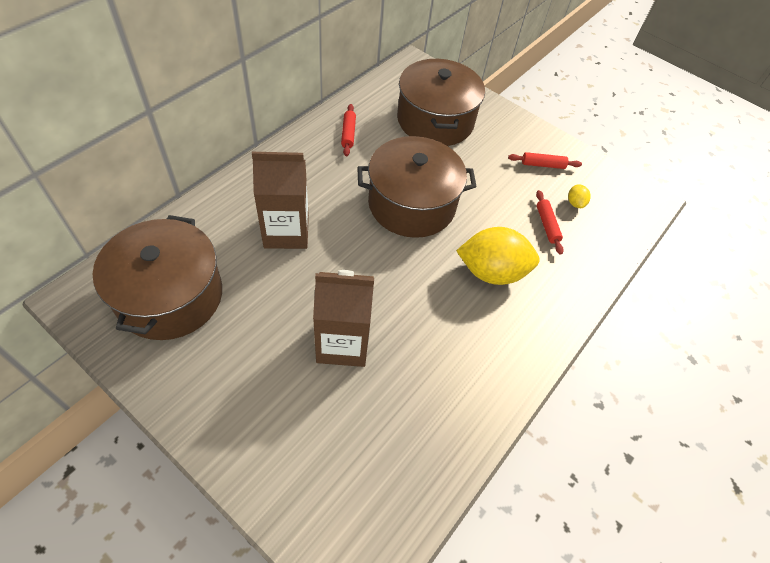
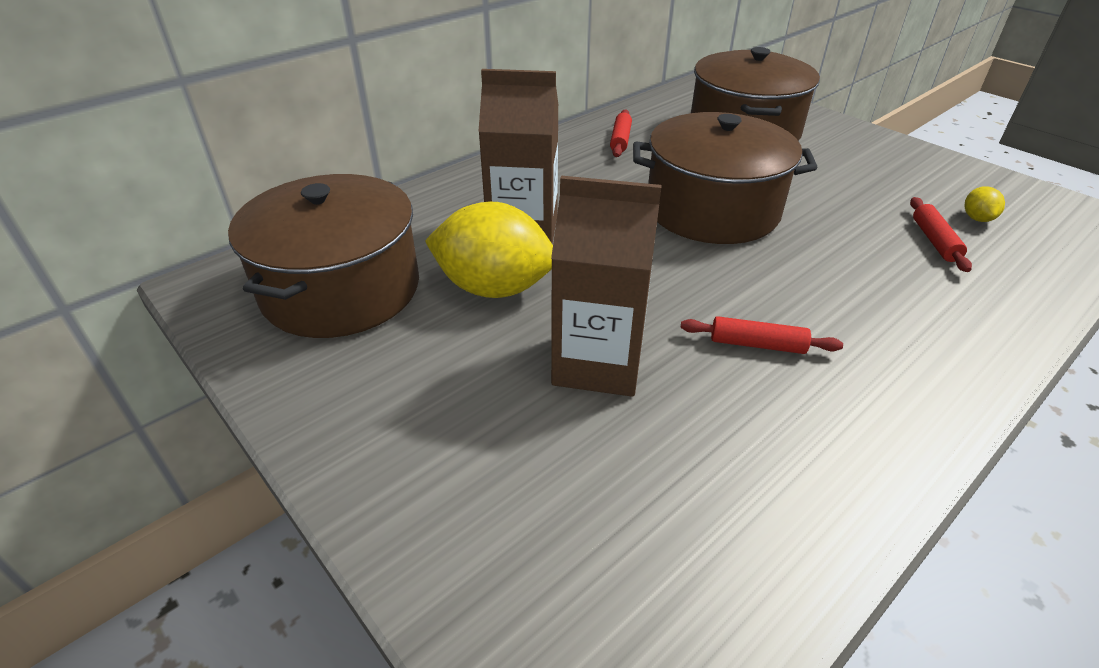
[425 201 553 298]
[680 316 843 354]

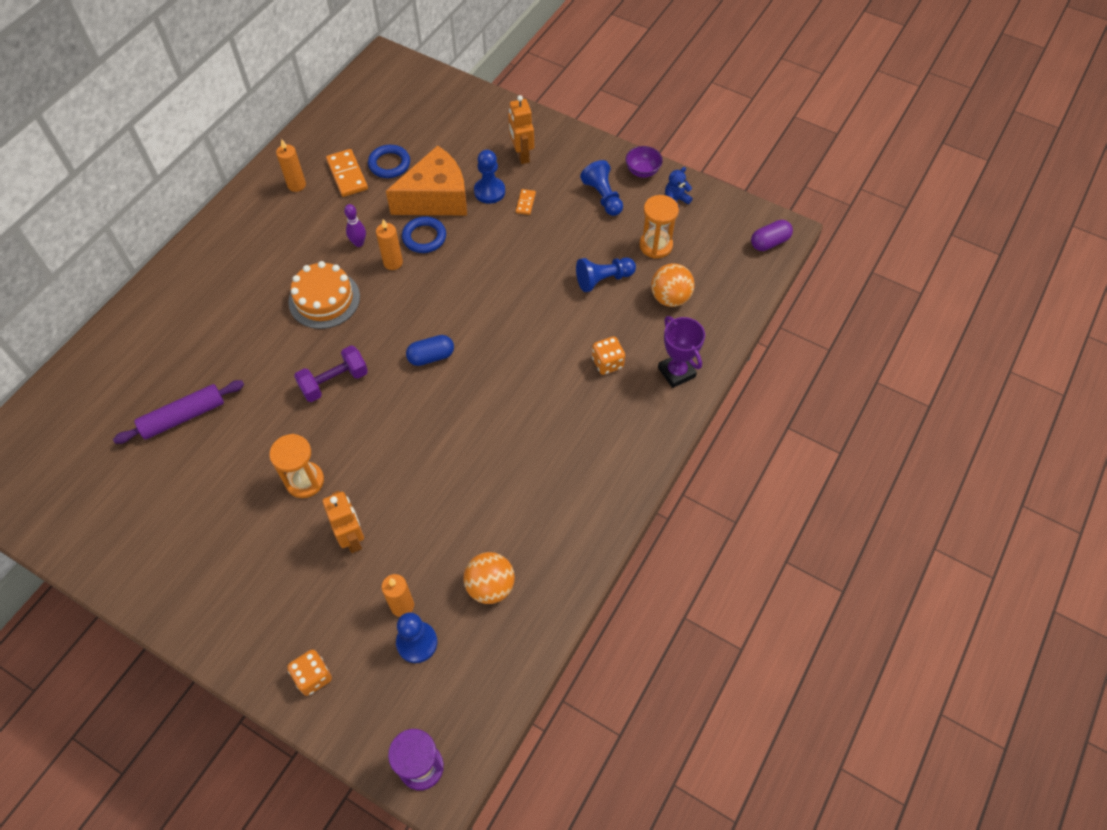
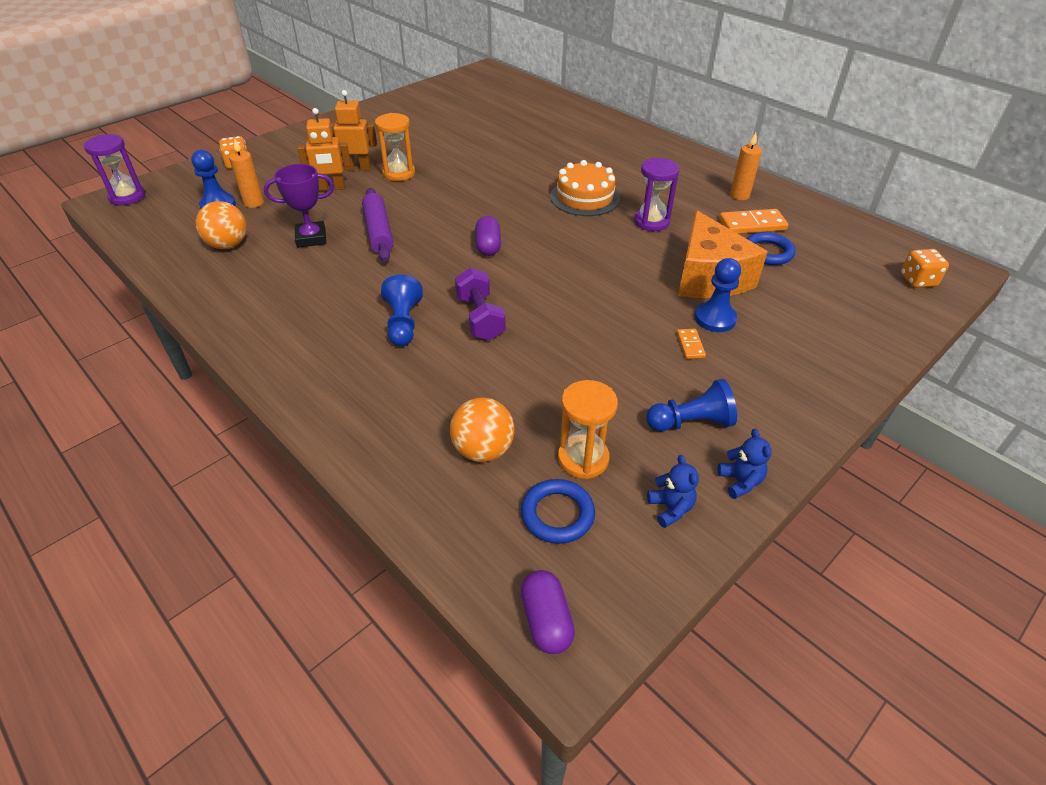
[264 164 334 248]
[331 90 377 170]
[362 188 393 261]
[381 275 423 346]
[455 268 506 340]
[475 216 501 256]
[521 479 595 544]
[634 158 680 231]
[677 329 706 359]
[717 429 771 499]
[901 249 949 288]
[376 219 403 270] (first image)

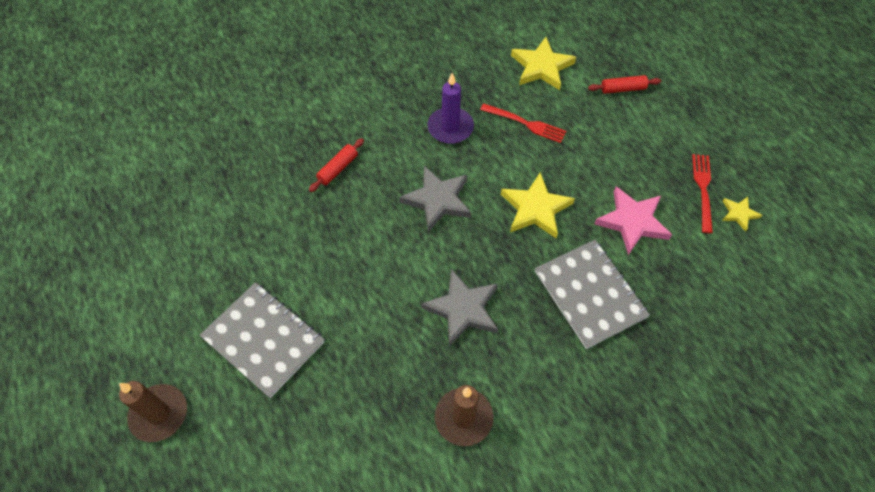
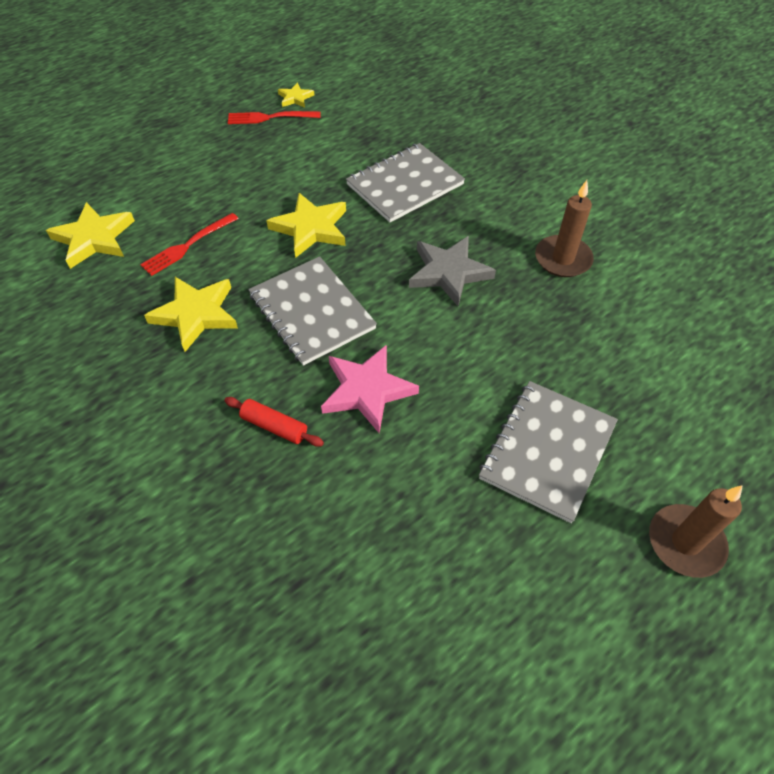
[140 213 239 276]
[144 277 238 352]
[248 256 377 366]
[321 345 419 433]
[588 75 661 94] (first image)

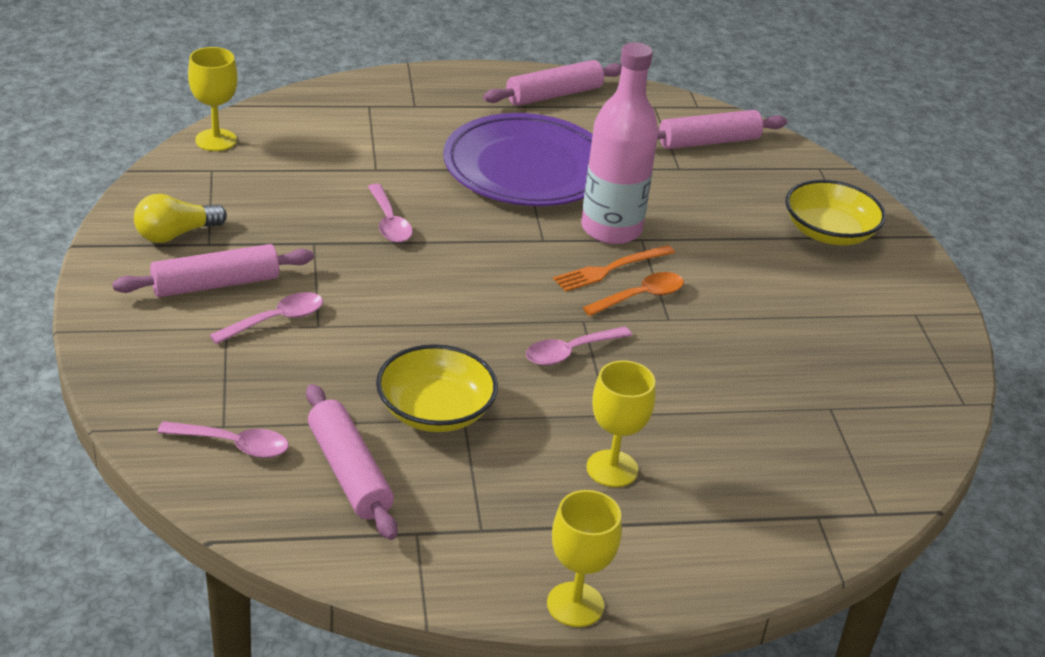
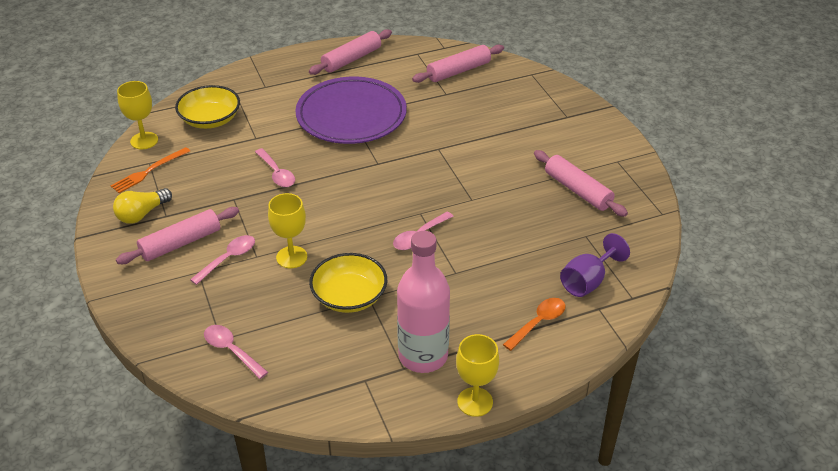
[111 147 190 193]
[175 85 240 129]
[204 325 268 379]
[268 193 307 268]
[397 231 450 373]
[503 298 566 351]
[534 150 628 217]
[560 233 630 297]

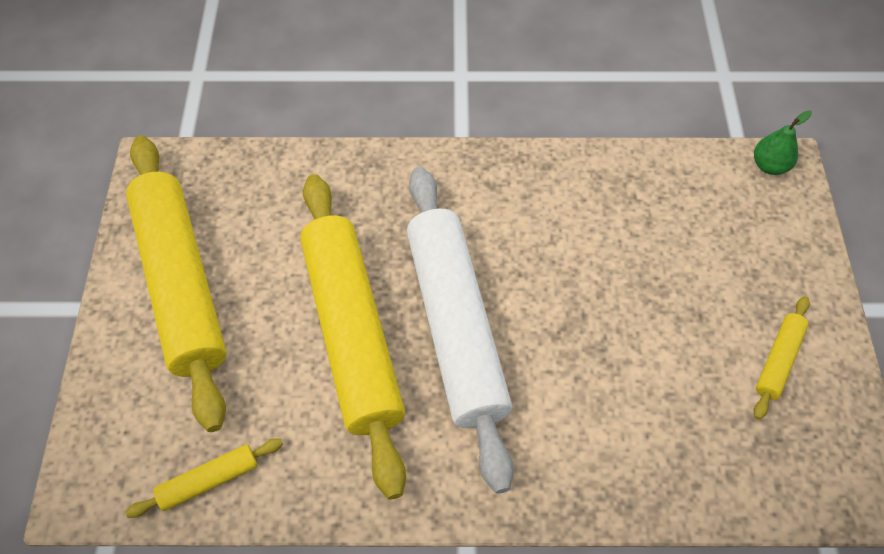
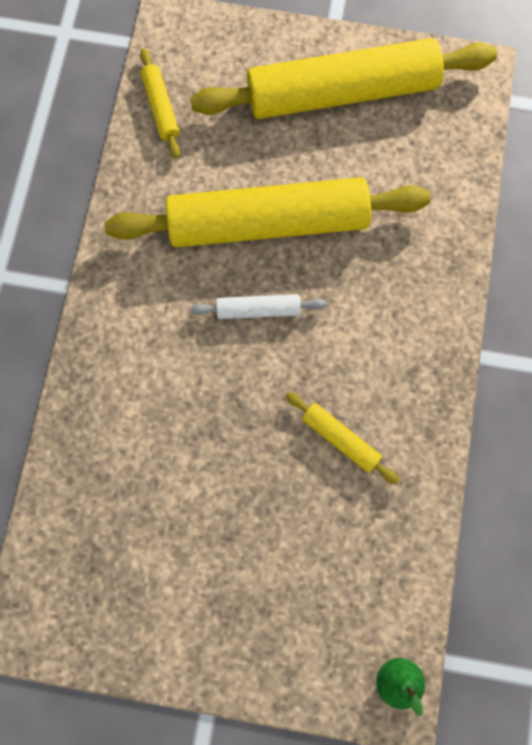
[191 294 326 319]
[286 392 400 485]

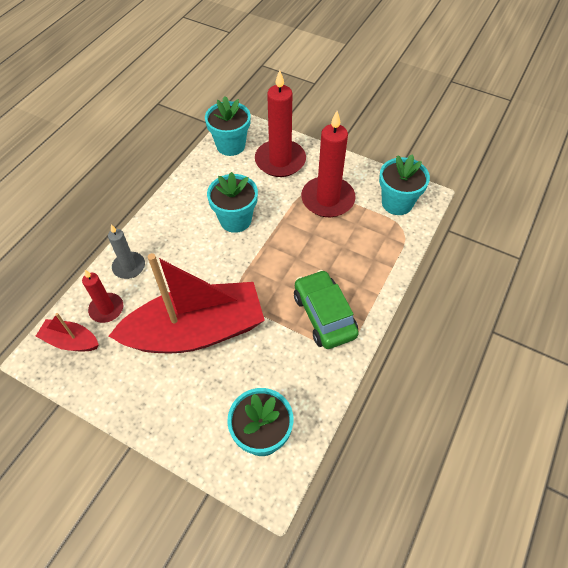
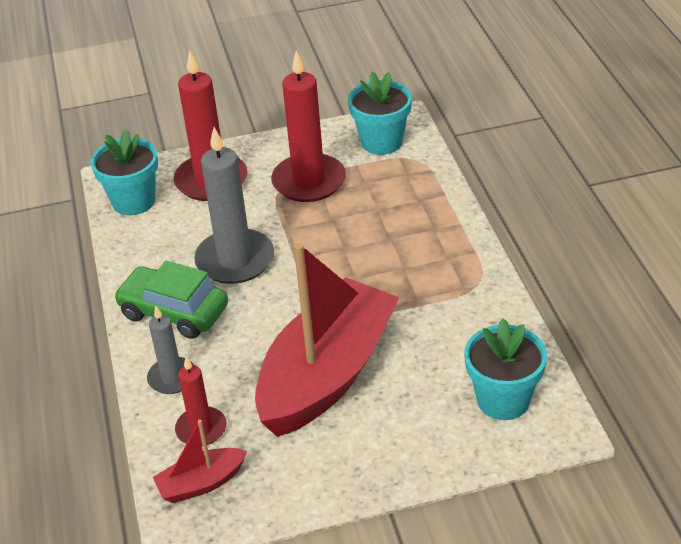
[114 260 228 339]
[194 127 274 284]

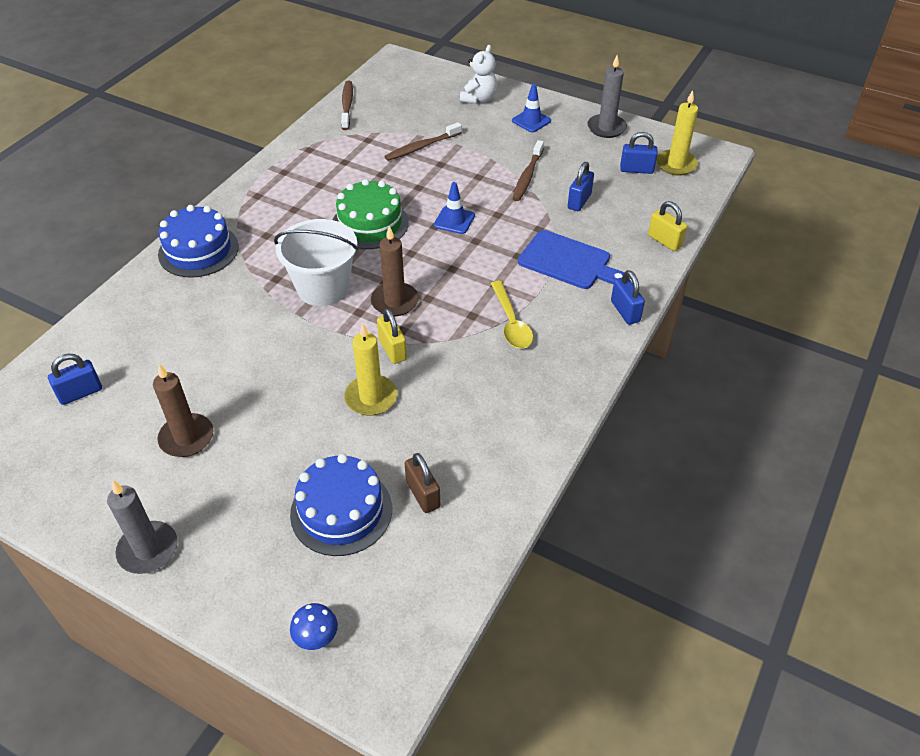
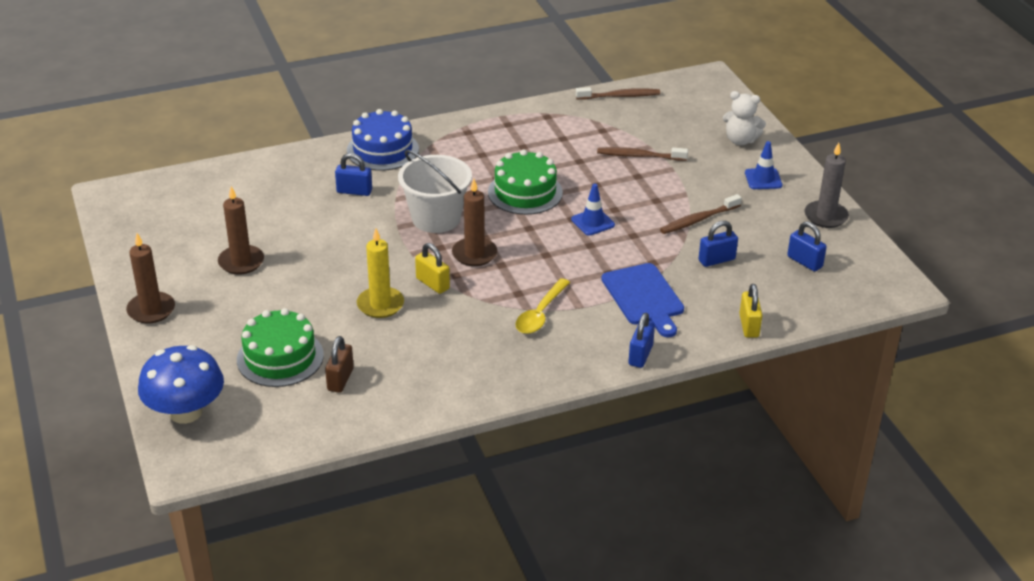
[126 233 175 324]
[138 345 224 424]
[237 308 324 387]
[335 153 372 196]
[415 243 450 294]
[576 87 660 100]
[723 91 766 145]
[656 90 698 176] (first image)

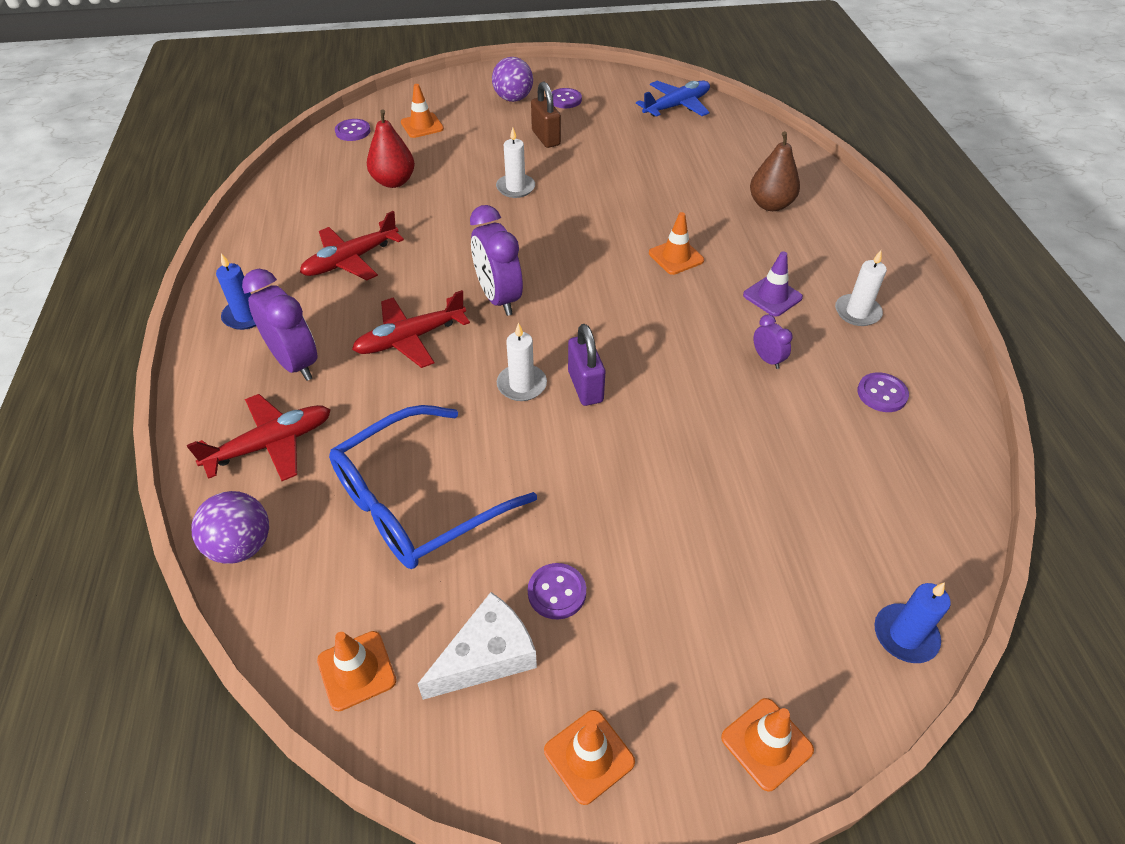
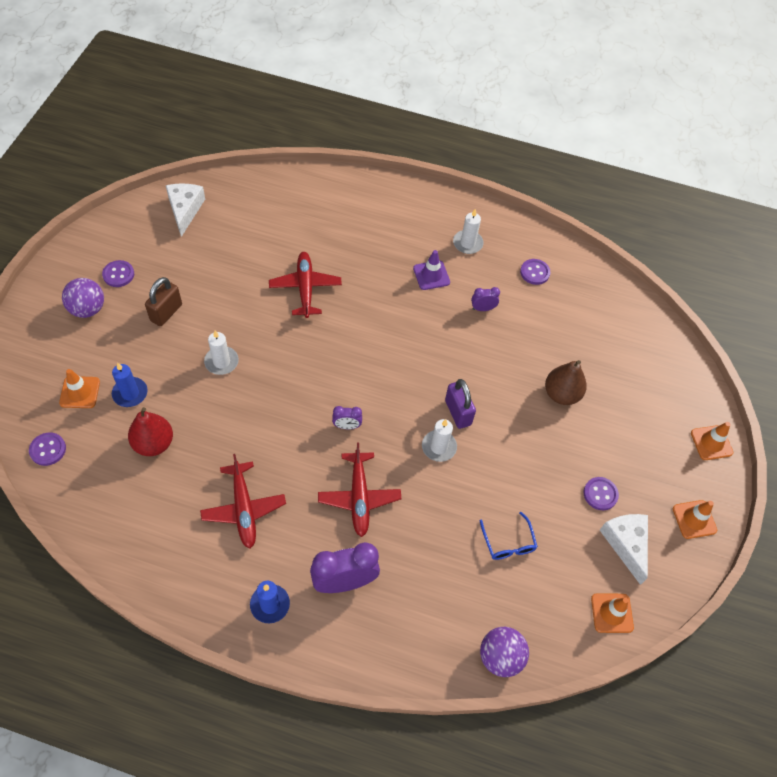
[112 363 148 407]
[145 277 182 326]
[166 184 205 237]
[269 252 342 318]
[332 406 362 429]
[445 379 476 429]
[480 512 538 560]
[545 360 587 405]
[649 212 704 275] (first image)

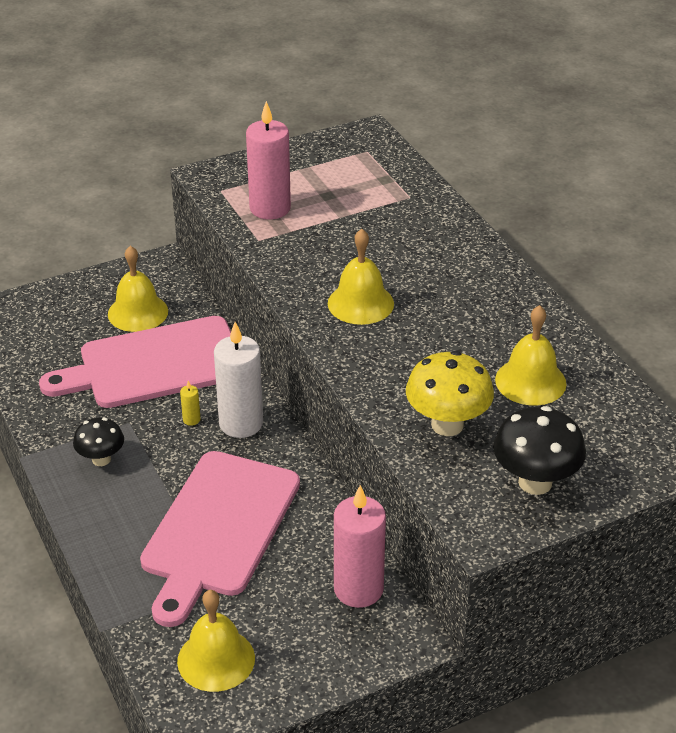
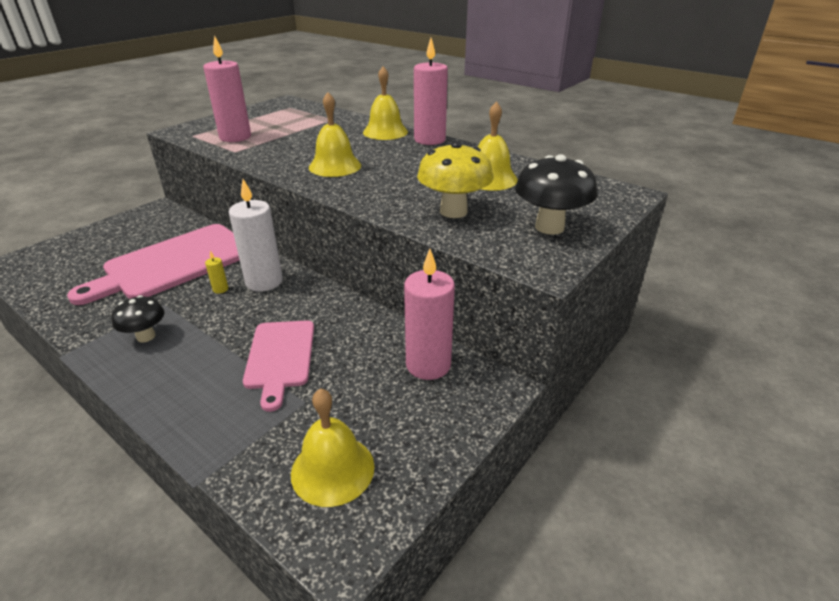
[243 320 314 412]
[363 66 408 140]
[414 38 448 145]

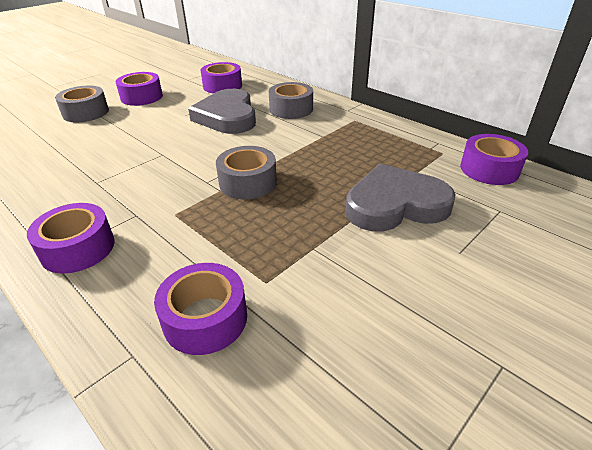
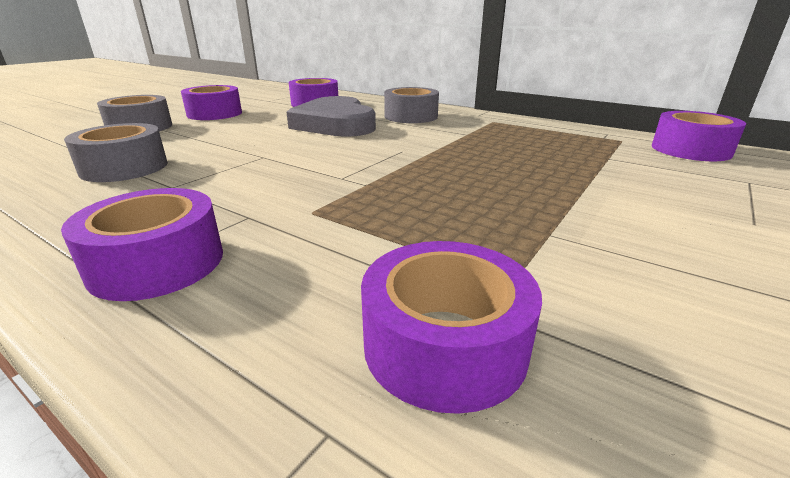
[64 123 168 182]
[346 164 456 231] (first image)

